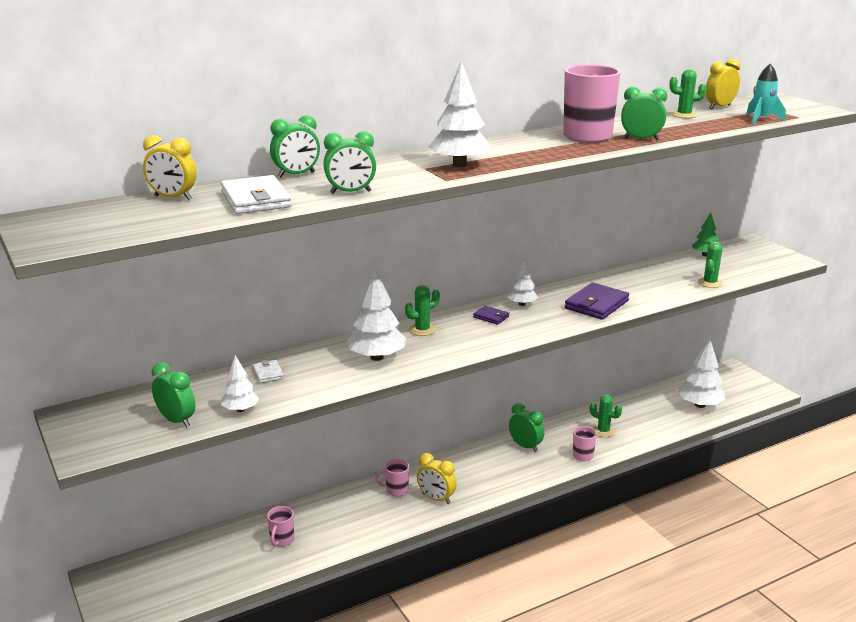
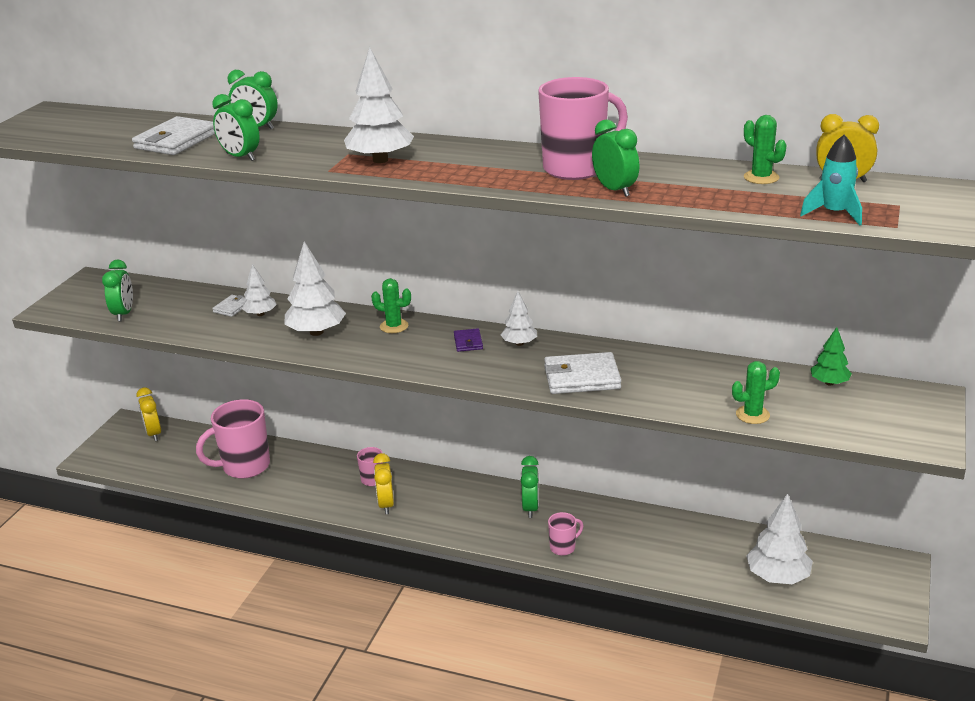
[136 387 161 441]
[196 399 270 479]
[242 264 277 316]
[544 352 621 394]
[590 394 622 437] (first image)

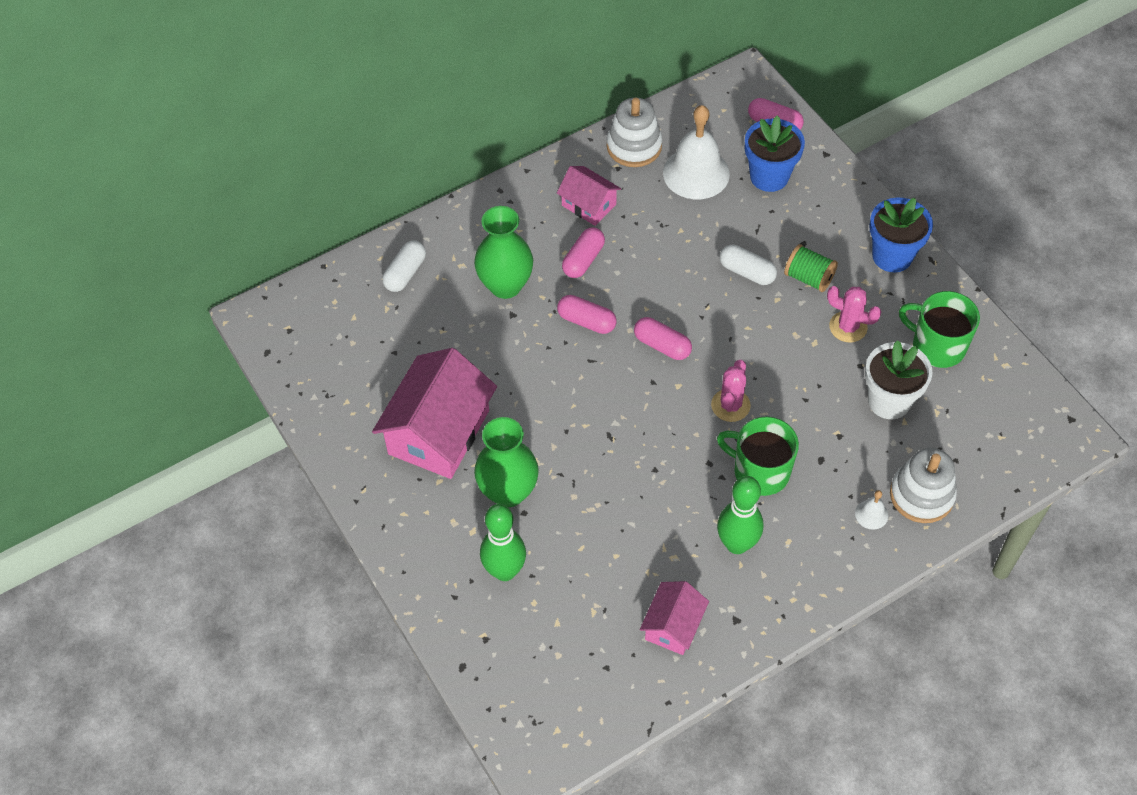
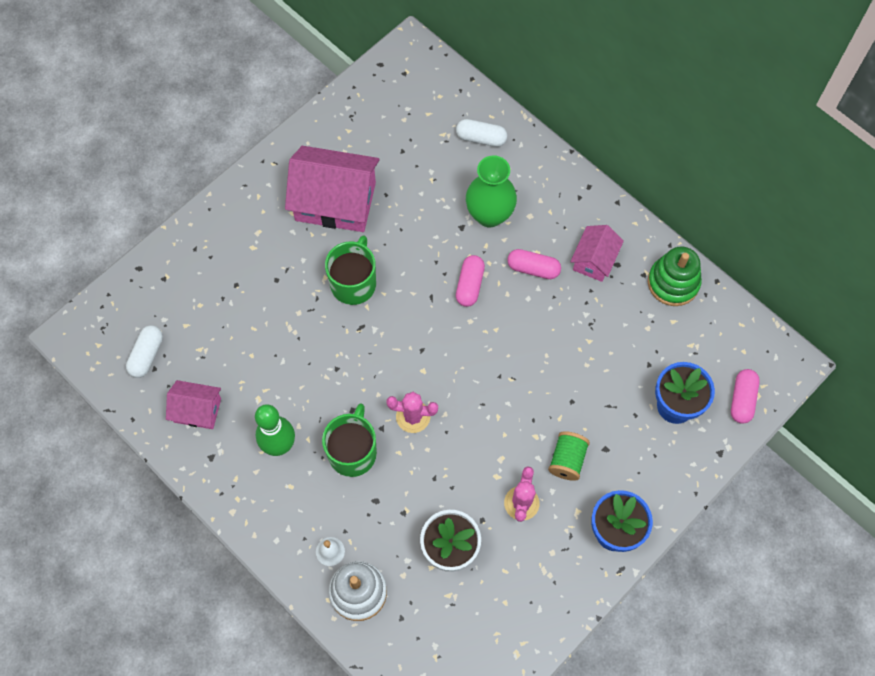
[126 325 163 378]
[325 235 376 305]
[648 246 702 306]
[474 417 539 507] (first image)
[480 504 526 581] (first image)
[634 317 692 360] (first image)
[663 105 730 199] (first image)

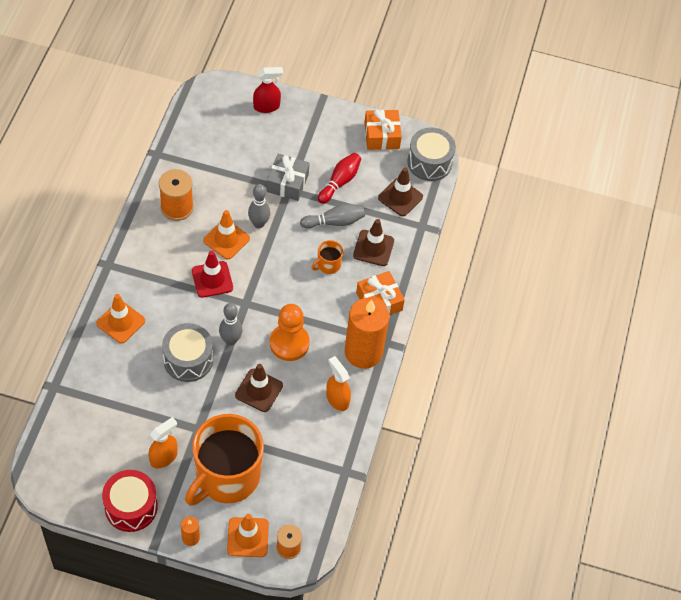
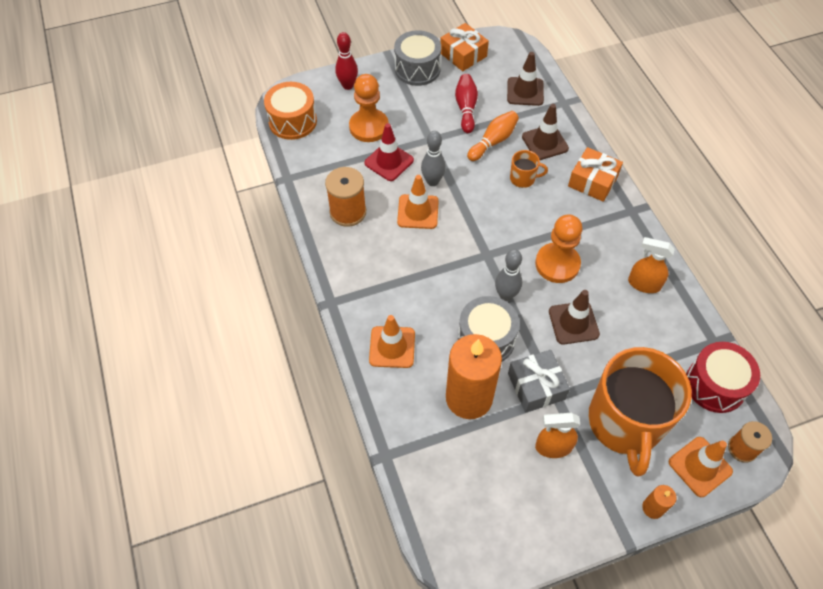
[264 82 317 140]
[335 32 358 90]
[349 74 389 142]
[364 123 414 181]
[394 30 441 86]
[446 334 502 419]
[467 111 519 161]
[508 350 570 413]
[510 150 548 188]
[535 413 580 458]
[686 342 760 413]

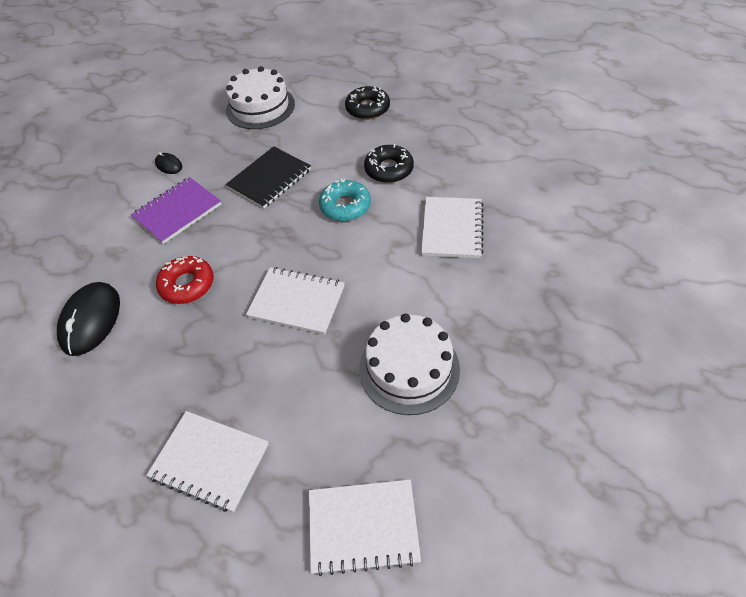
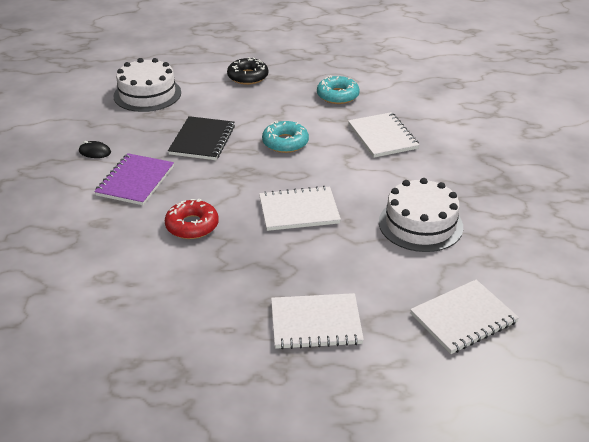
[317 75 360 104]
[57 282 120 356] (first image)
[364 144 414 183] (first image)

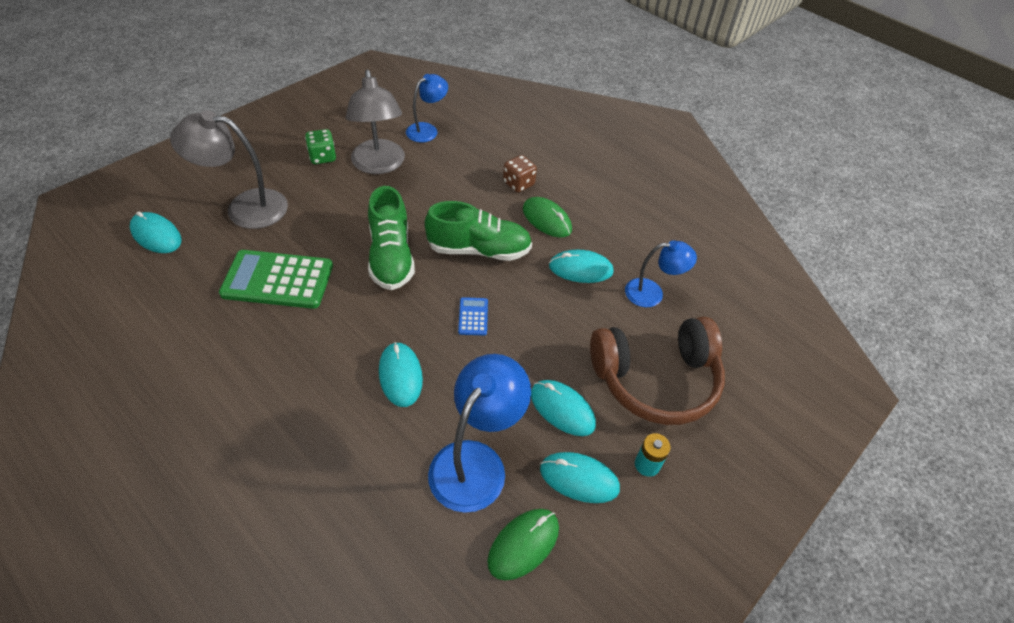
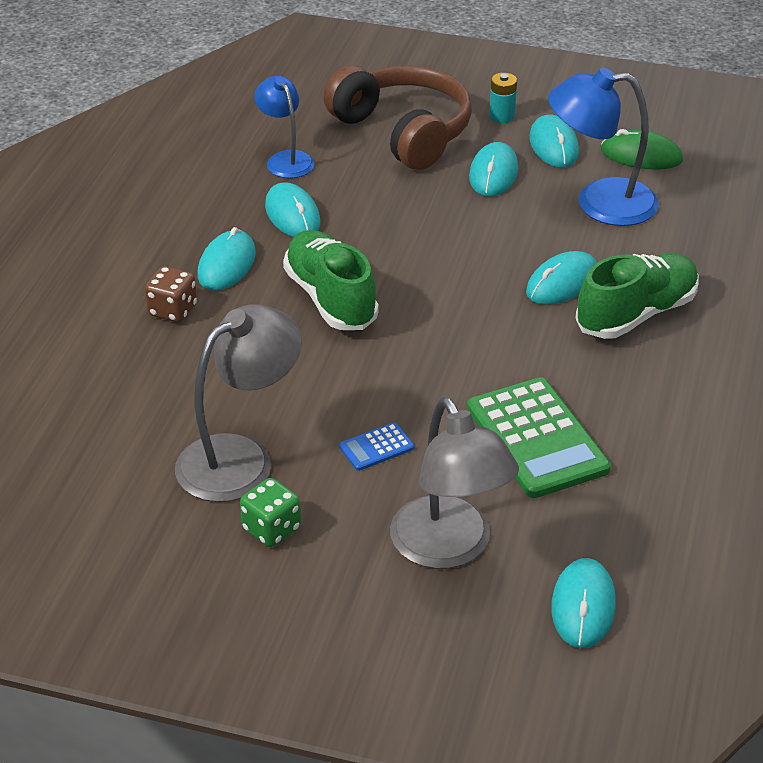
[198 227 256 291]
[339 422 414 471]
[576 253 699 339]
[406 74 448 142] (first image)

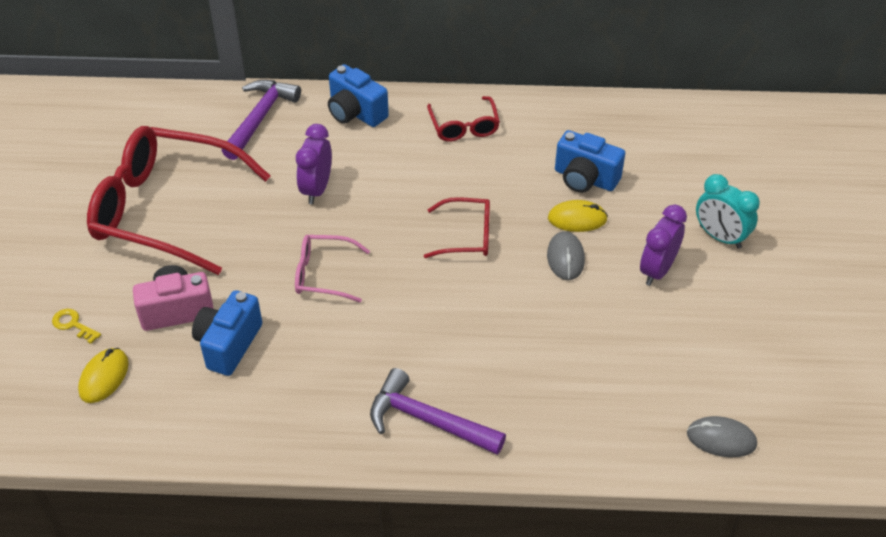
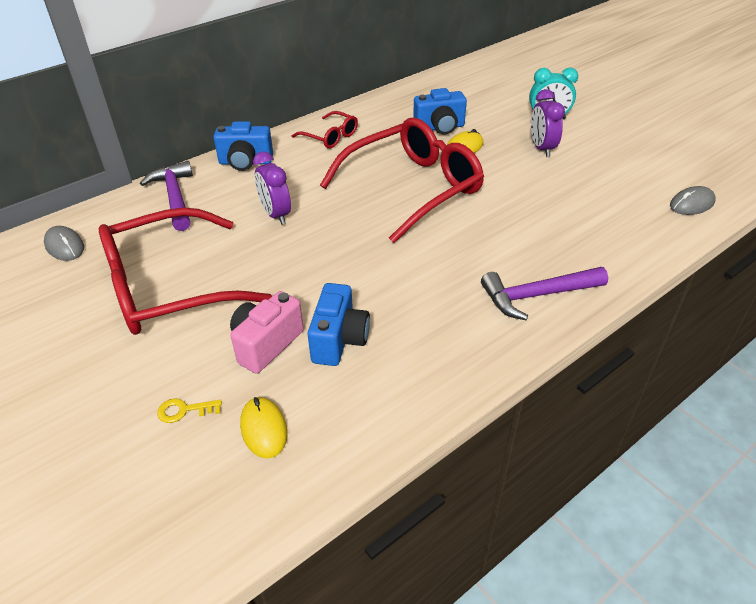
[44 226 84 261]
[308 283 370 366]
[320 118 484 243]
[295 235 370 303] (first image)

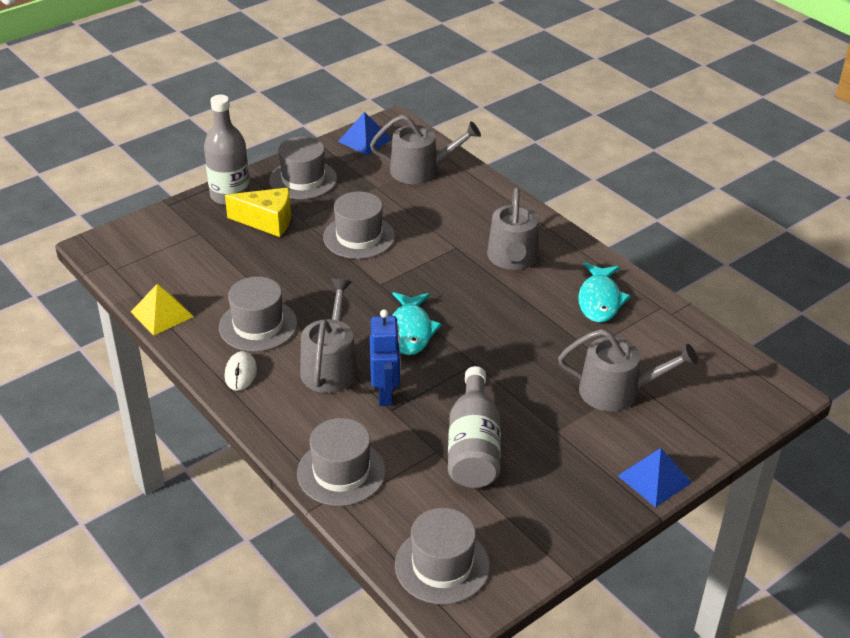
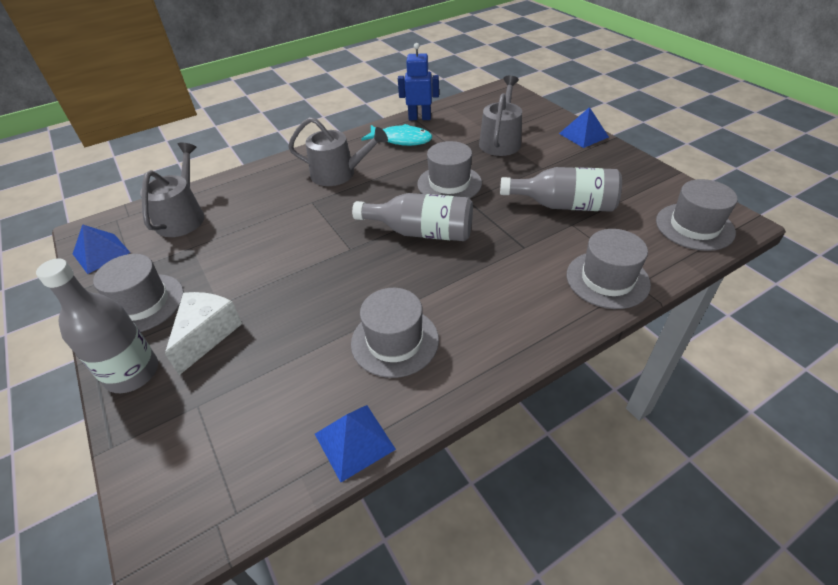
[165 292 242 375]
[315 405 396 482]
[352 193 473 241]
[398 43 439 120]
[417 141 482 198]
[225 351 257 391] (first image)
[300 279 358 393] (first image)

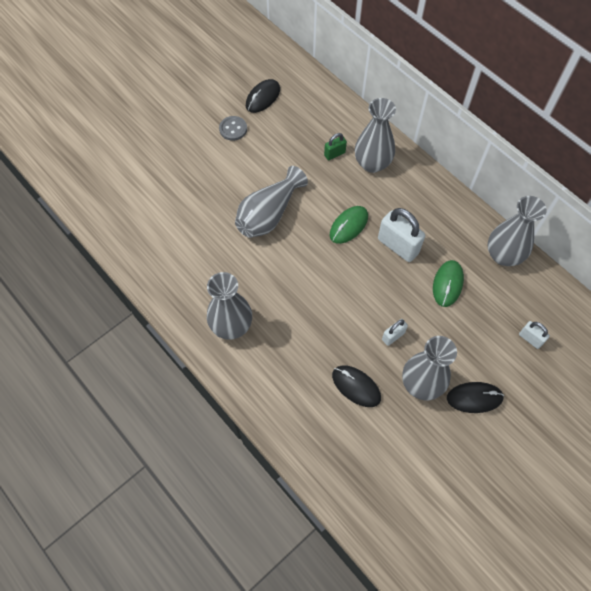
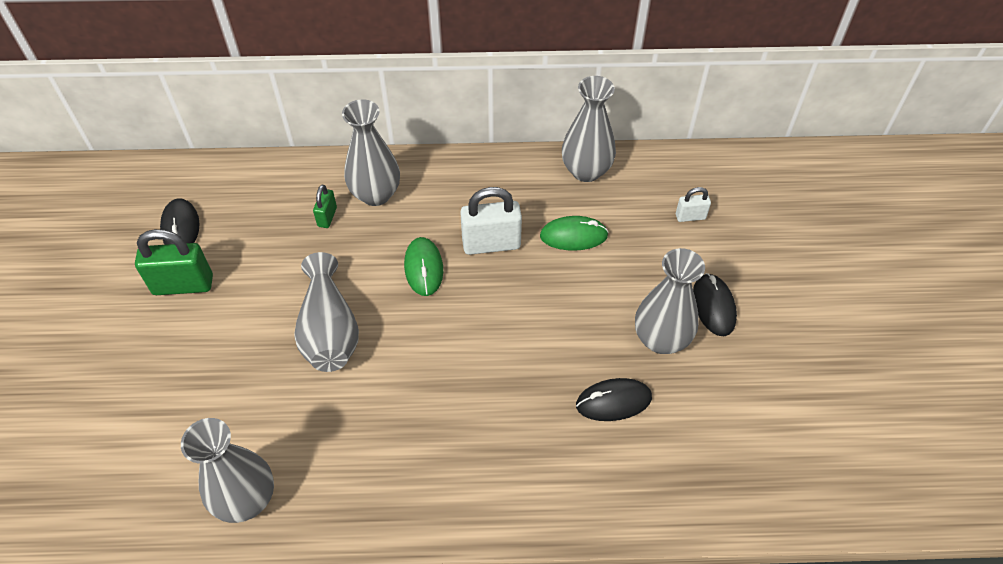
[135 229 213 295]
[181 418 274 523]
[540 216 609 251]
[693 273 737 336]
[382 319 408 346] (first image)

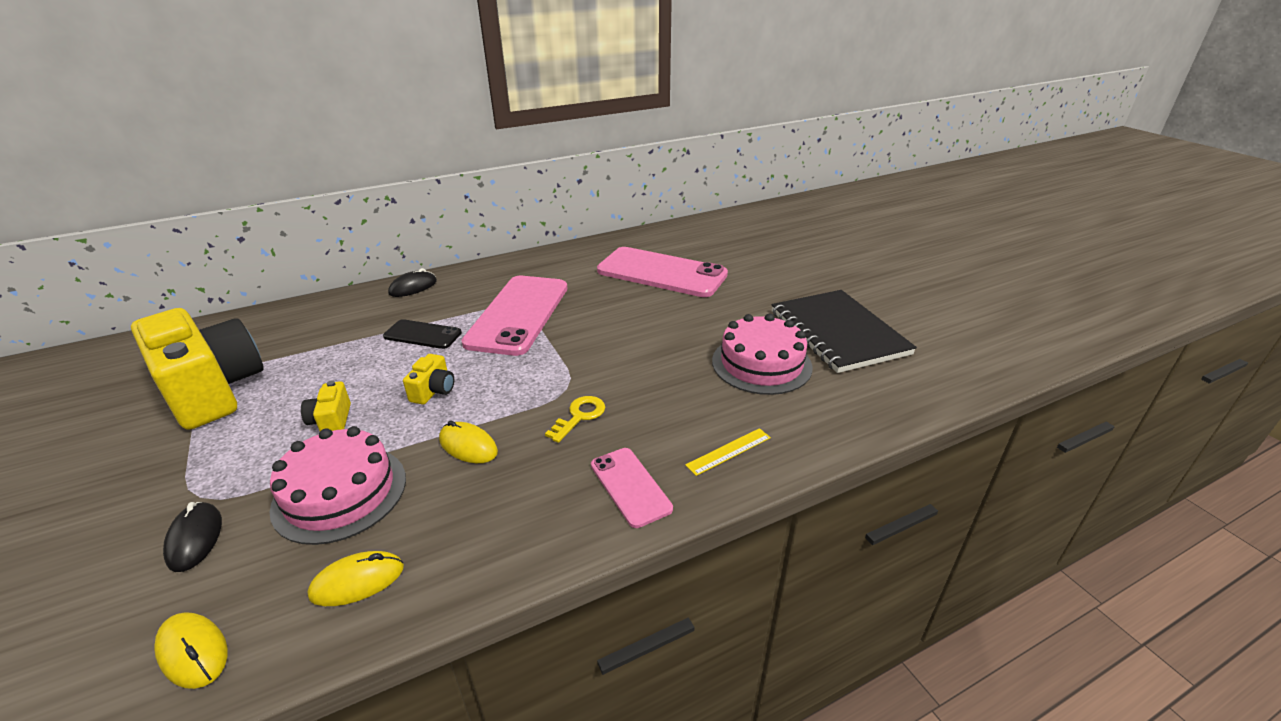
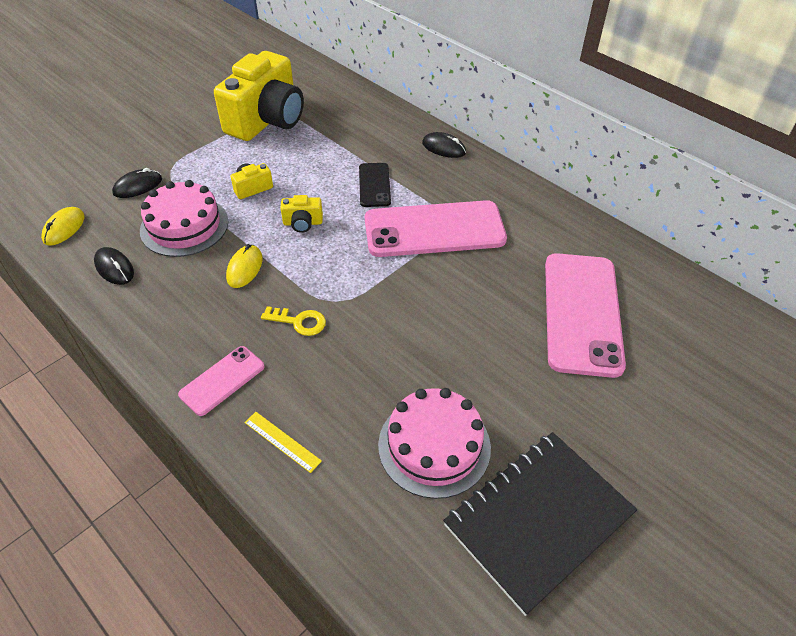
[94 247 134 285]

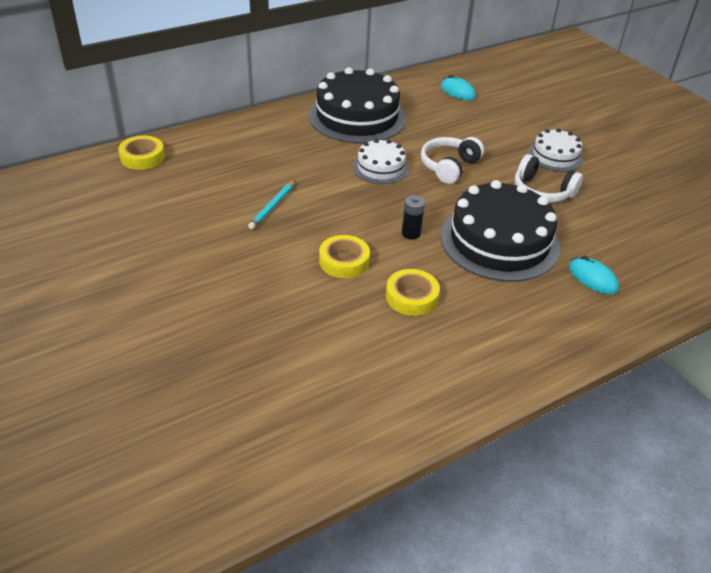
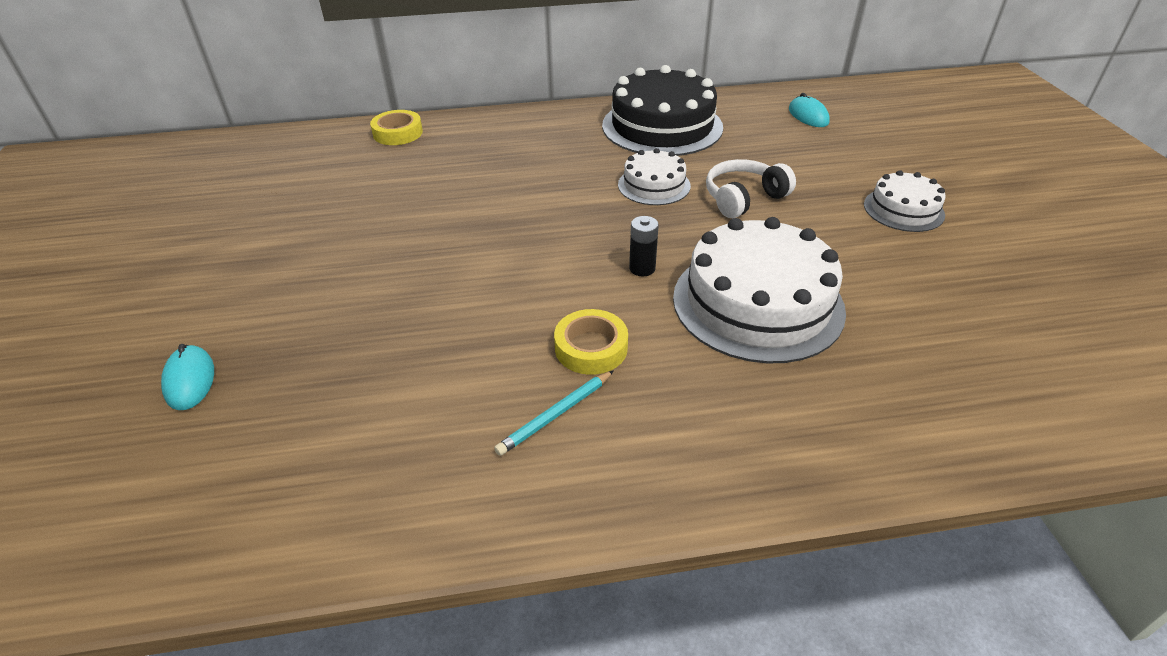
[161 344 214 410]
[494 371 614 456]
[673 217 846 363]
[319 235 370 278] (first image)
[515 154 583 202] (first image)

